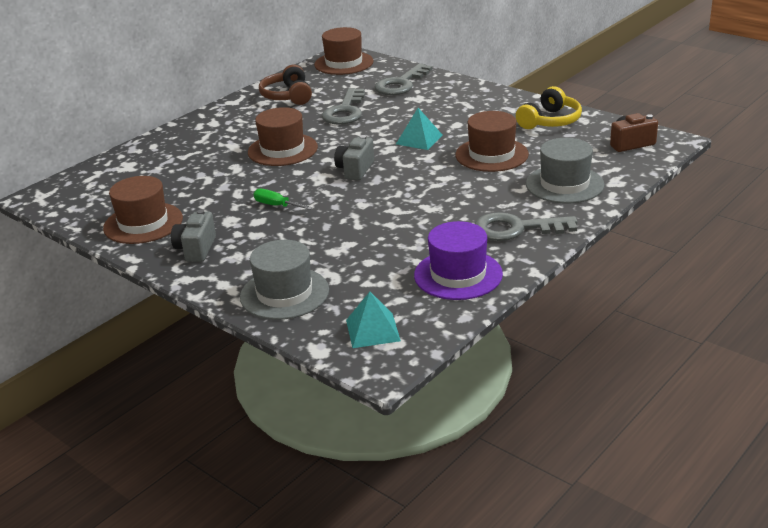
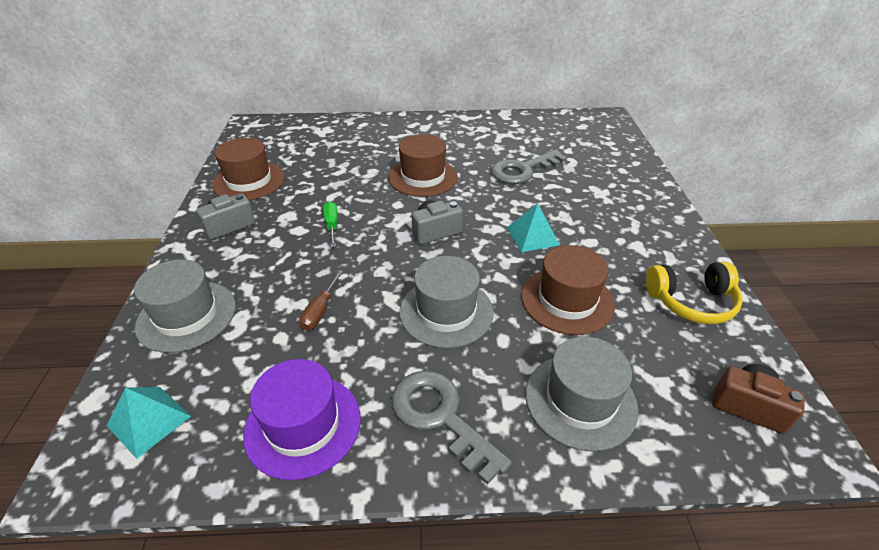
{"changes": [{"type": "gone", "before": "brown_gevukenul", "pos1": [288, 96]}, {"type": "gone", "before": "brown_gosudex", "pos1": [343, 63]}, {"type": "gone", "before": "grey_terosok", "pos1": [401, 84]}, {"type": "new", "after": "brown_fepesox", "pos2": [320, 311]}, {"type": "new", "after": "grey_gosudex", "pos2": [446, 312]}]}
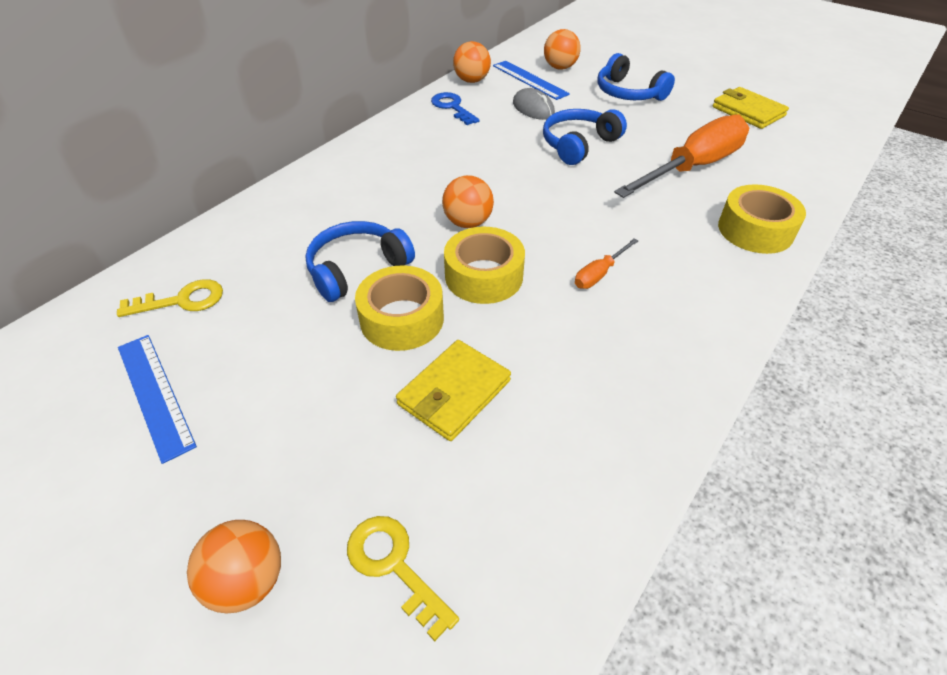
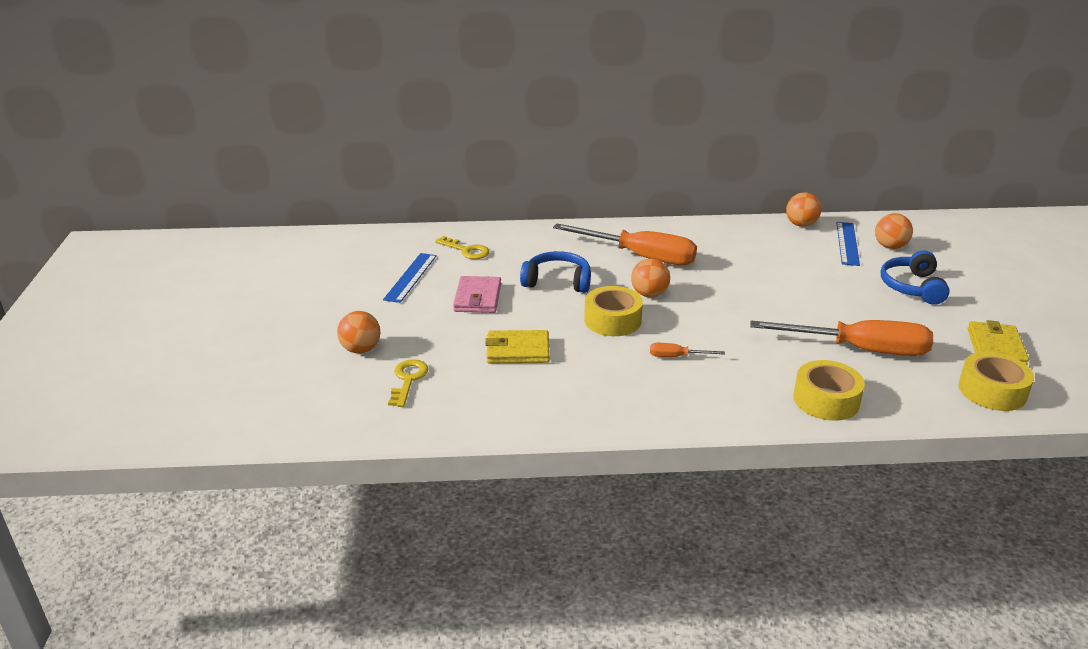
{"changes": [{"type": "shifted", "before": "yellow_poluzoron", "pos1": [402, 319], "pos2": [992, 391]}, {"type": "gone", "before": "blue_terosok", "pos1": [452, 107]}, {"type": "gone", "before": "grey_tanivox", "pos1": [533, 108]}, {"type": "gone", "before": "blue_gevukenul", "pos1": [578, 145]}, {"type": "new", "after": "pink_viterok", "pos2": [477, 298]}, {"type": "new", "after": "orange_fepesox", "pos2": [640, 256]}]}
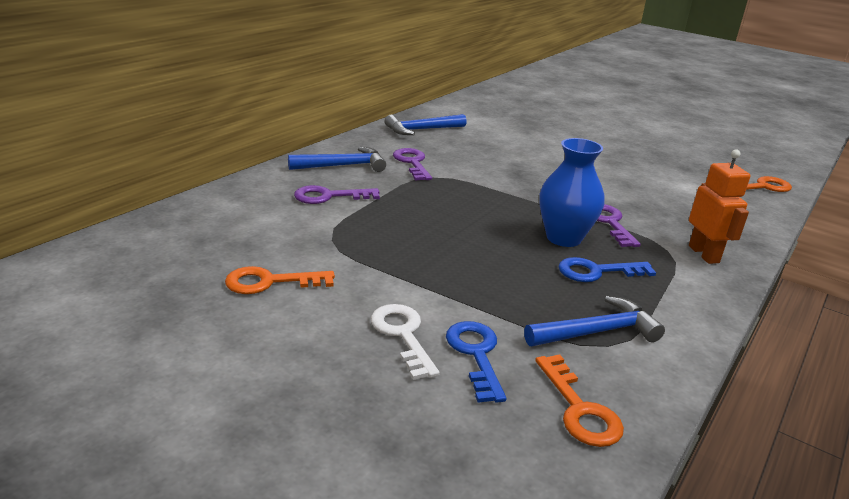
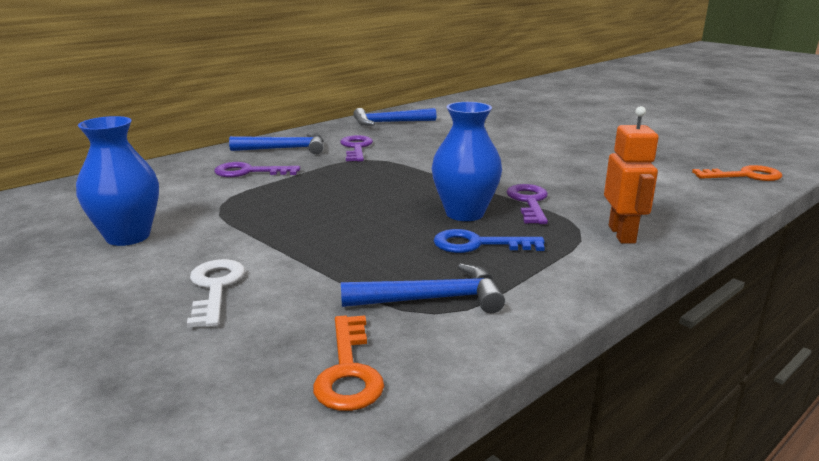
{"changes": [{"type": "swapped", "before": "orange_terosok", "after": "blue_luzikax", "pos1": [270, 282], "pos2": [128, 236]}, {"type": "gone", "before": "blue_terosok", "pos1": [476, 354]}]}
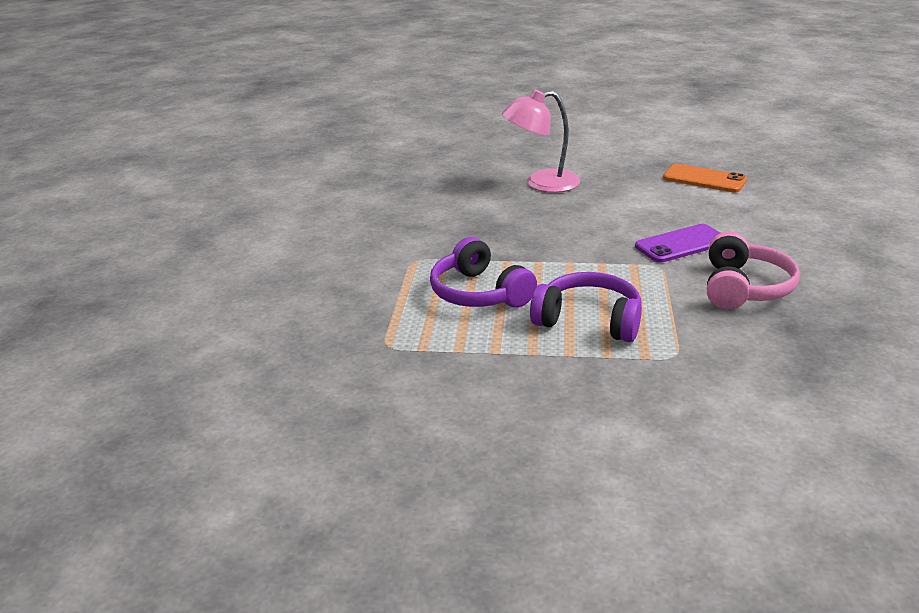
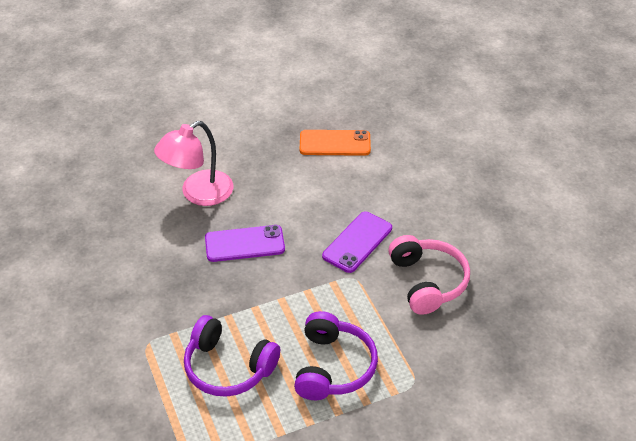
{"changes": [{"type": "rotated", "before": "purple_gevukenul", "pos1": [589, 320], "pos2": [333, 367], "turn": 105}, {"type": "new", "after": "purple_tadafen", "pos2": [244, 244]}]}
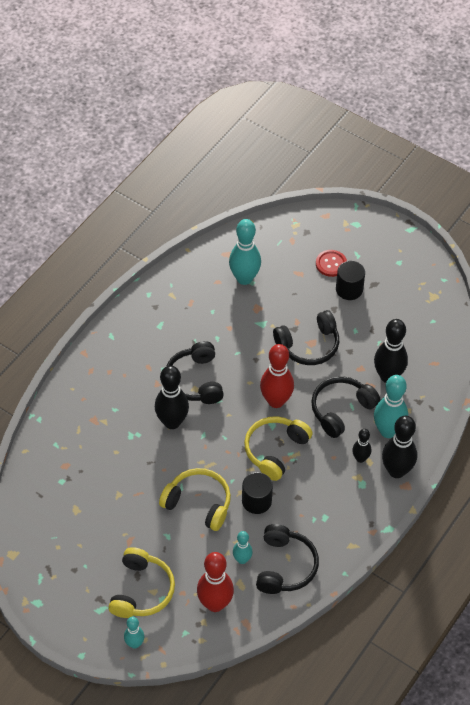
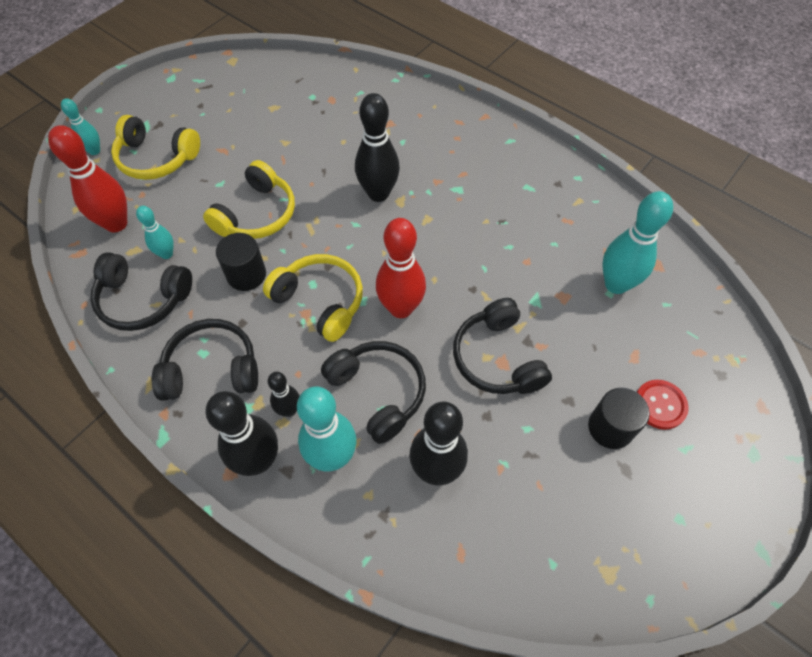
{"changes": [{"type": "shifted", "before": "black_gevukenul", "pos1": [195, 380], "pos2": [212, 369]}]}
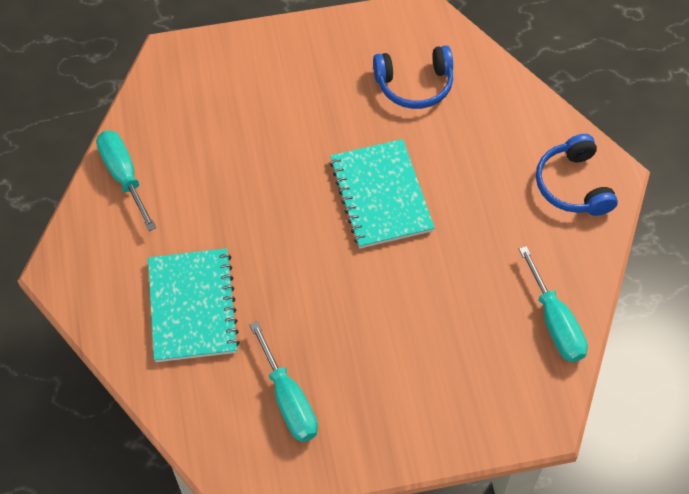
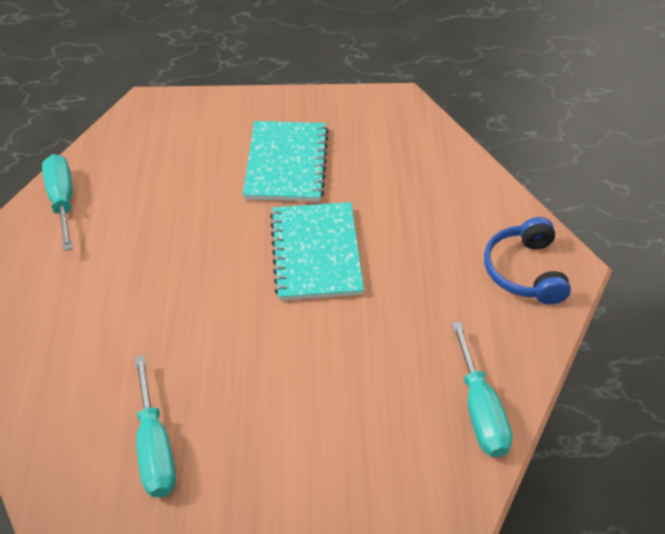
{"changes": [{"type": "shifted", "before": "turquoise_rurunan", "pos1": [192, 306], "pos2": [286, 163]}, {"type": "gone", "before": "blue_gevukenul", "pos1": [414, 84]}]}
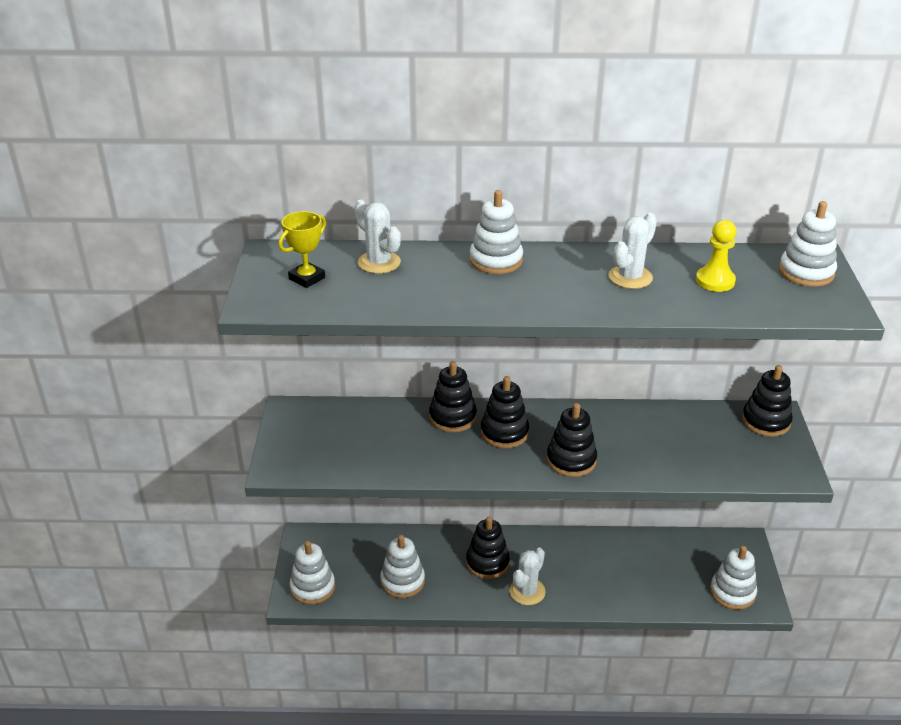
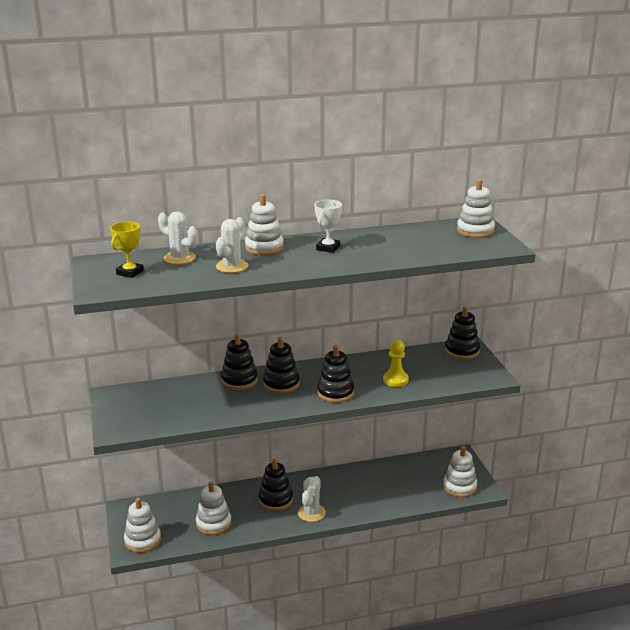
{"changes": [{"type": "shifted", "before": "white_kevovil", "pos1": [630, 277], "pos2": [232, 266]}, {"type": "shifted", "before": "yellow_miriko", "pos1": [715, 281], "pos2": [395, 380]}, {"type": "new", "after": "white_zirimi", "pos2": [328, 248]}]}
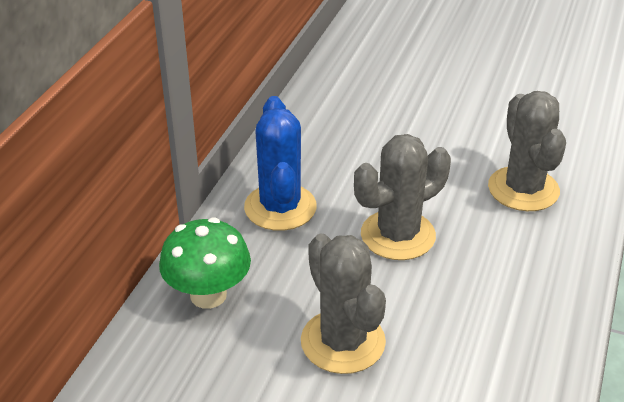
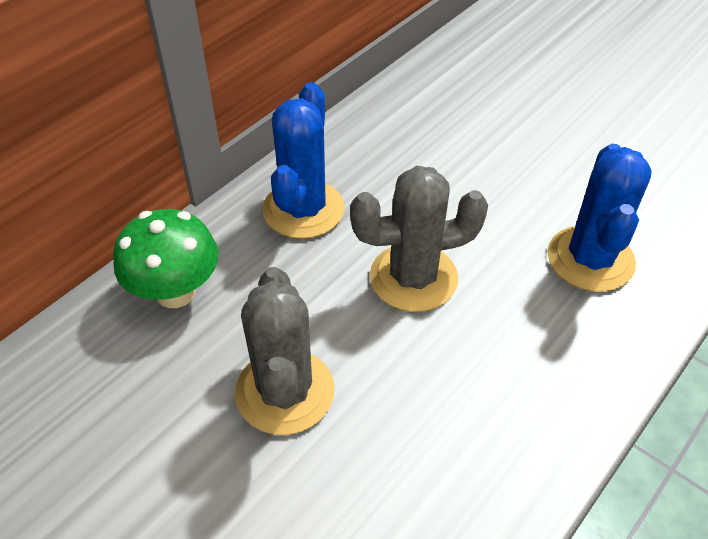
{"changes": [{"type": "repainted", "before": "grey_kevovil", "after": "blue_kevovil", "pos1": [523, 189], "pos2": [590, 259]}]}
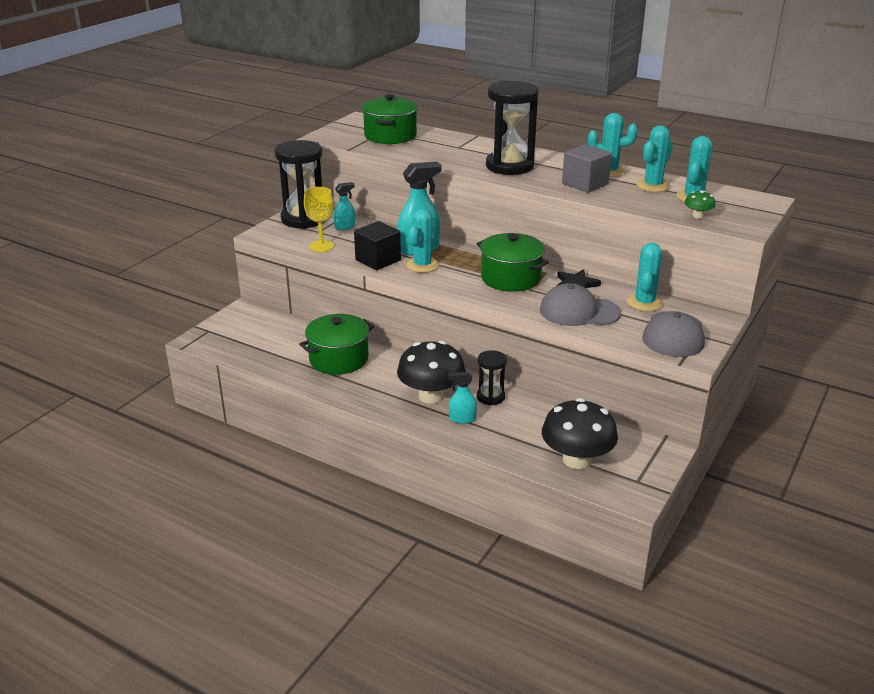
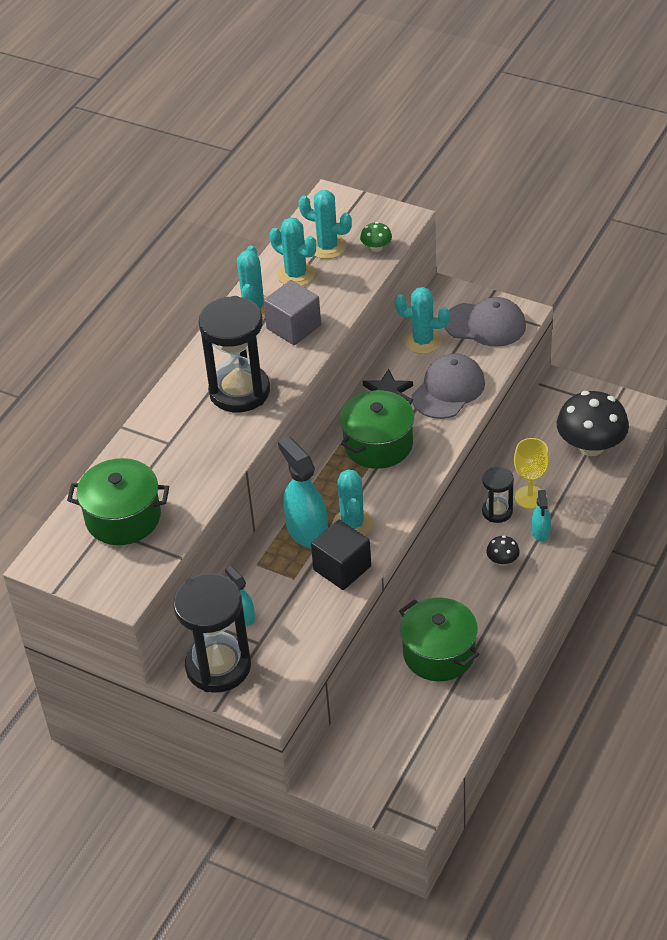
{"changes": [{"type": "shifted", "before": "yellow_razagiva", "pos1": [321, 246], "pos2": [530, 497]}, {"type": "scaled", "before": "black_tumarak", "pos1": [431, 396], "pos2": [502, 560], "scale": 0.44}, {"type": "rotated", "before": "turquoise_kevovil", "pos1": [422, 265], "pos2": [352, 524], "turn": 60}, {"type": "rotated", "before": "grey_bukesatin", "pos1": [579, 311], "pos2": [448, 390], "turn": -150}]}
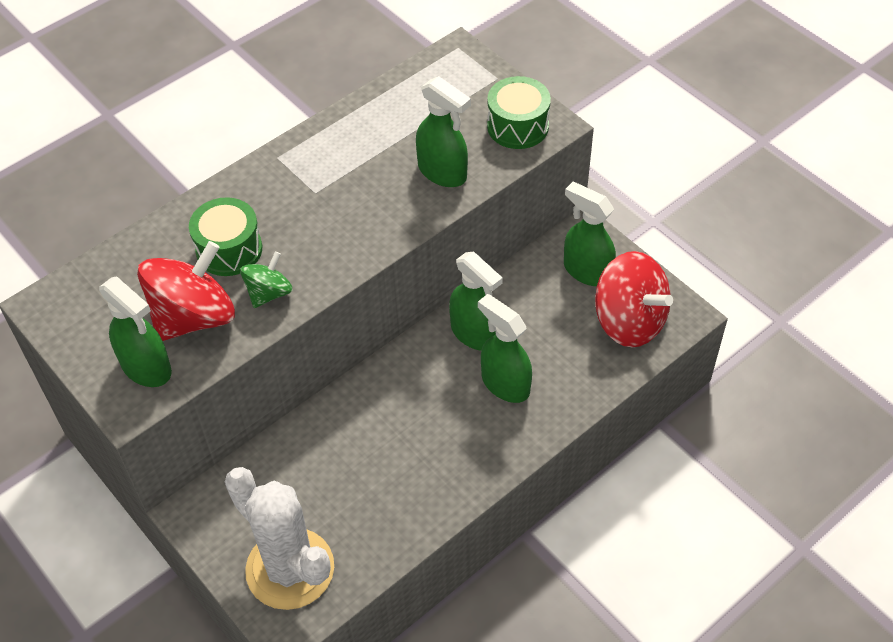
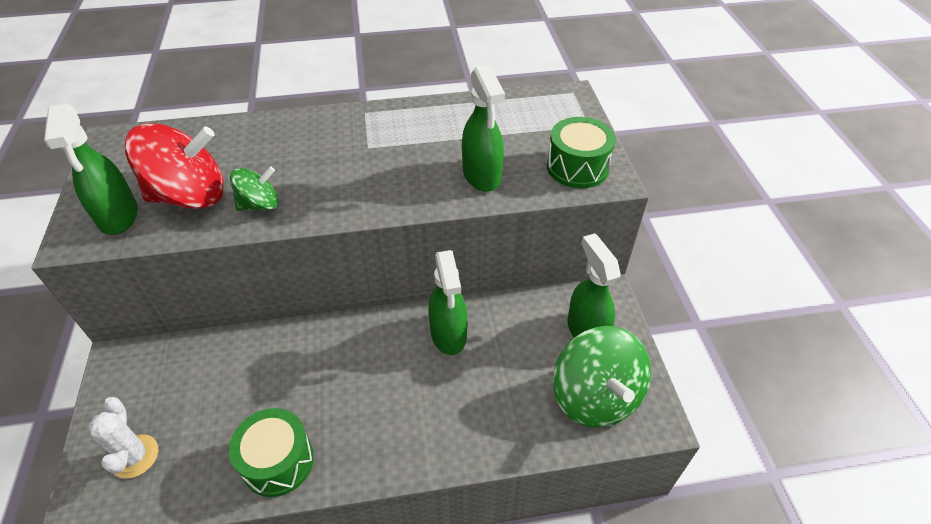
{"changes": [{"type": "shifted", "before": "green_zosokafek", "pos1": [229, 250], "pos2": [278, 461]}, {"type": "scaled", "before": "white_kevovil", "pos1": [290, 569], "pos2": [135, 456], "scale": 0.51}, {"type": "gone", "before": "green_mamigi", "pos1": [505, 384]}, {"type": "repainted", "before": "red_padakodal", "after": "green_padakodal", "pos1": [629, 321], "pos2": [595, 397]}]}
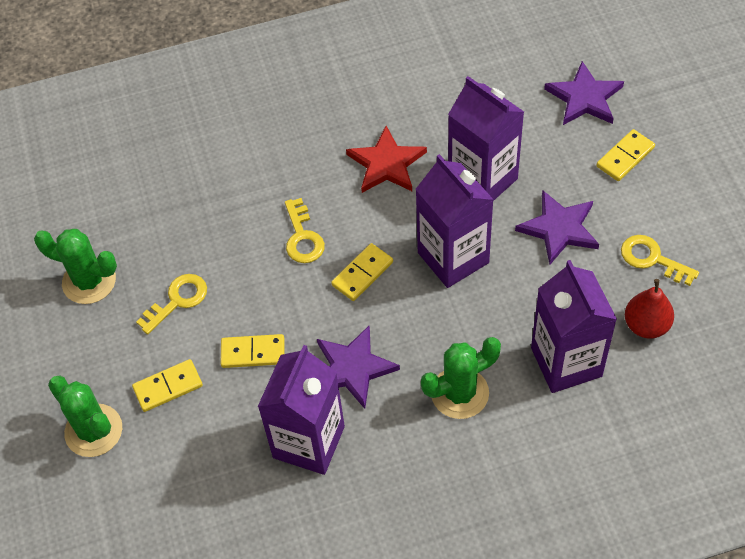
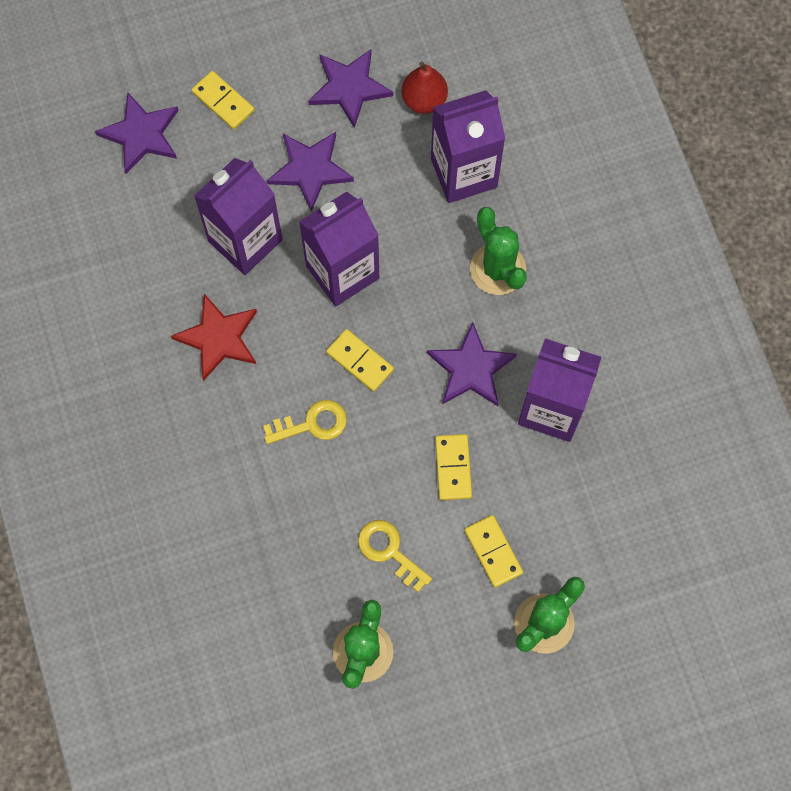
{"changes": [{"type": "swapped", "before": "yellow_terosok", "after": "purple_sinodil", "pos1": [652, 259], "pos2": [349, 88]}]}
